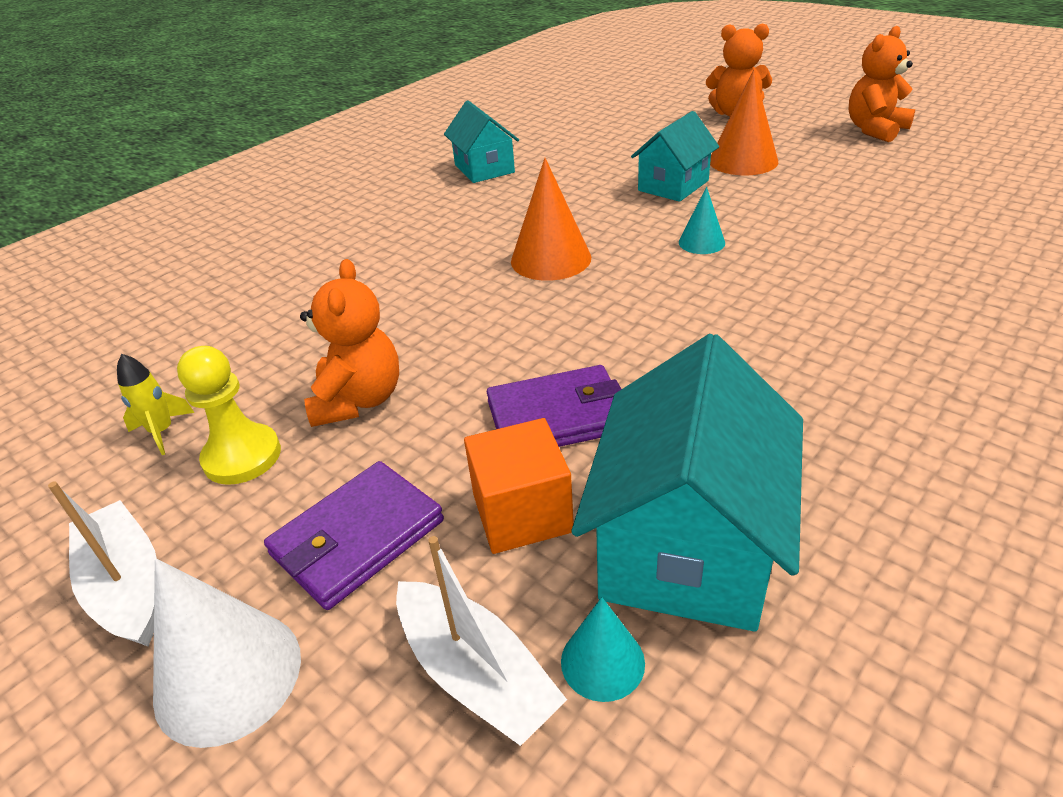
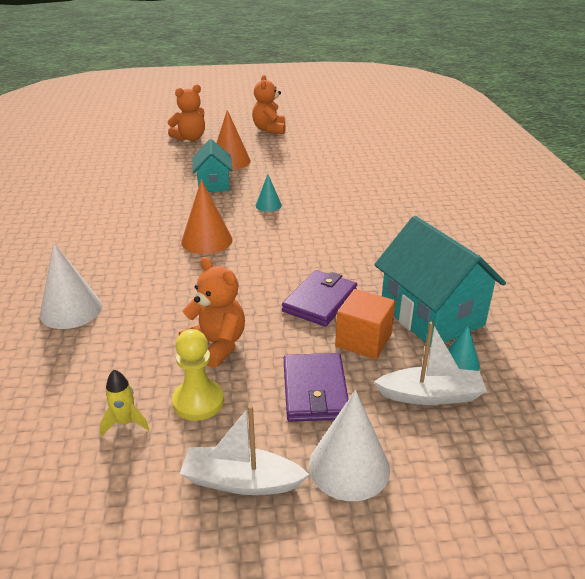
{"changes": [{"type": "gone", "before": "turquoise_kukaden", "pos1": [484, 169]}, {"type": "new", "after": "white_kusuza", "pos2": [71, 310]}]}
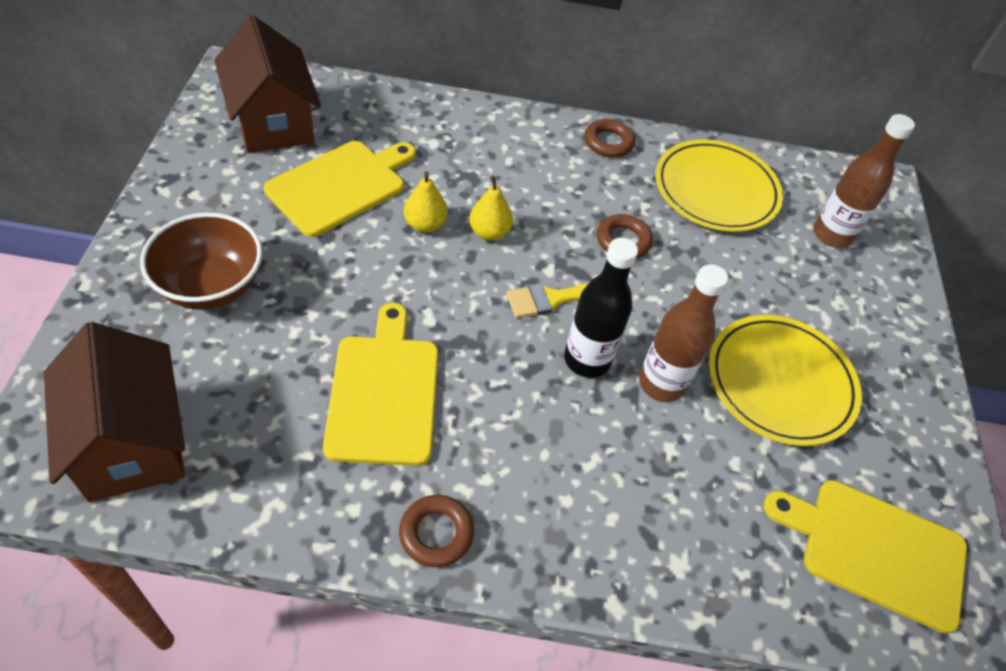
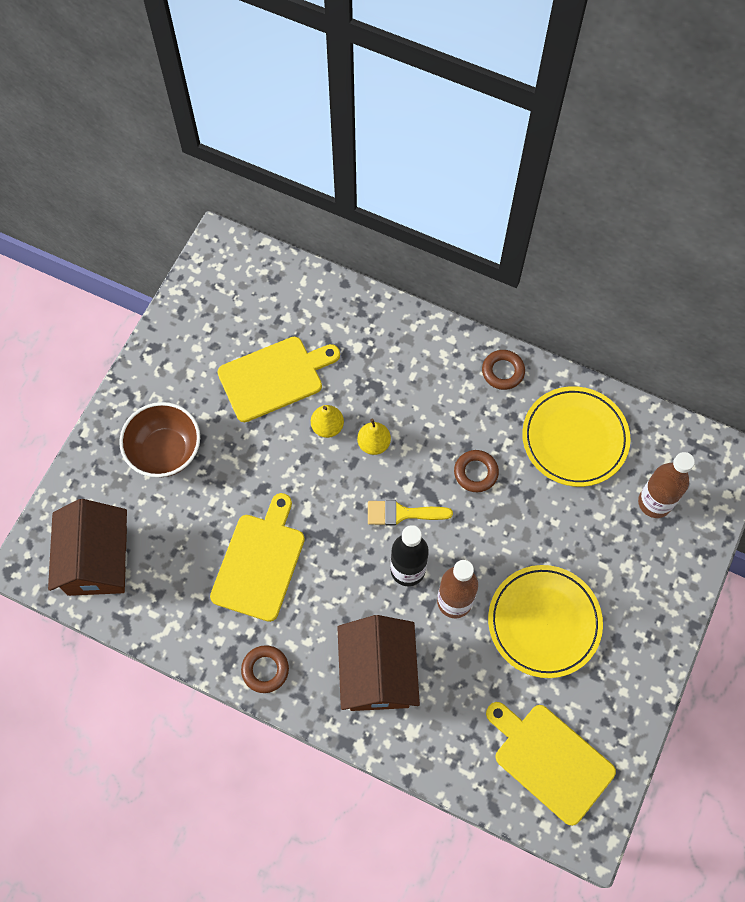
{"changes": [{"type": "shifted", "before": "brown_kukaden", "pos1": [273, 122], "pos2": [378, 673]}]}
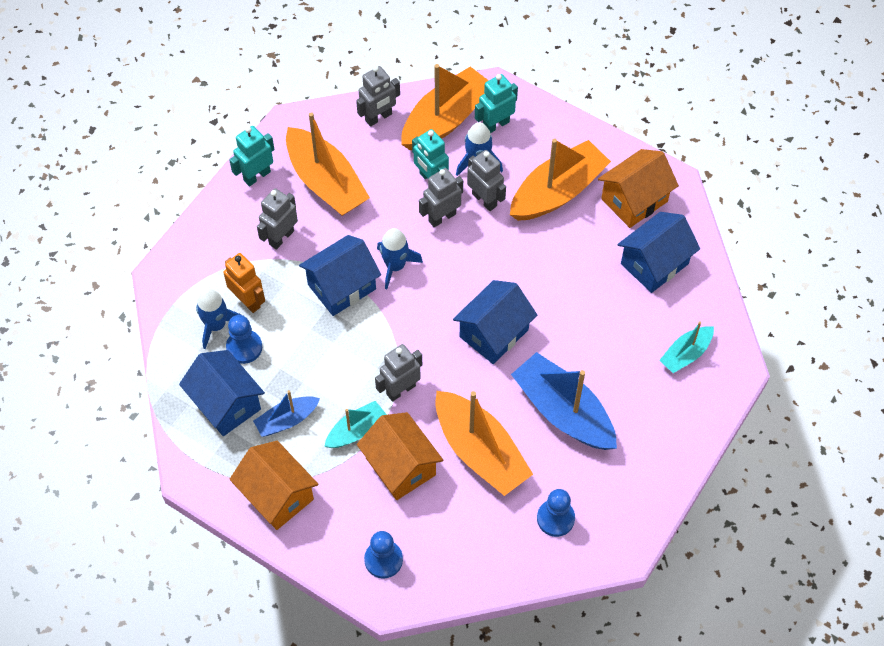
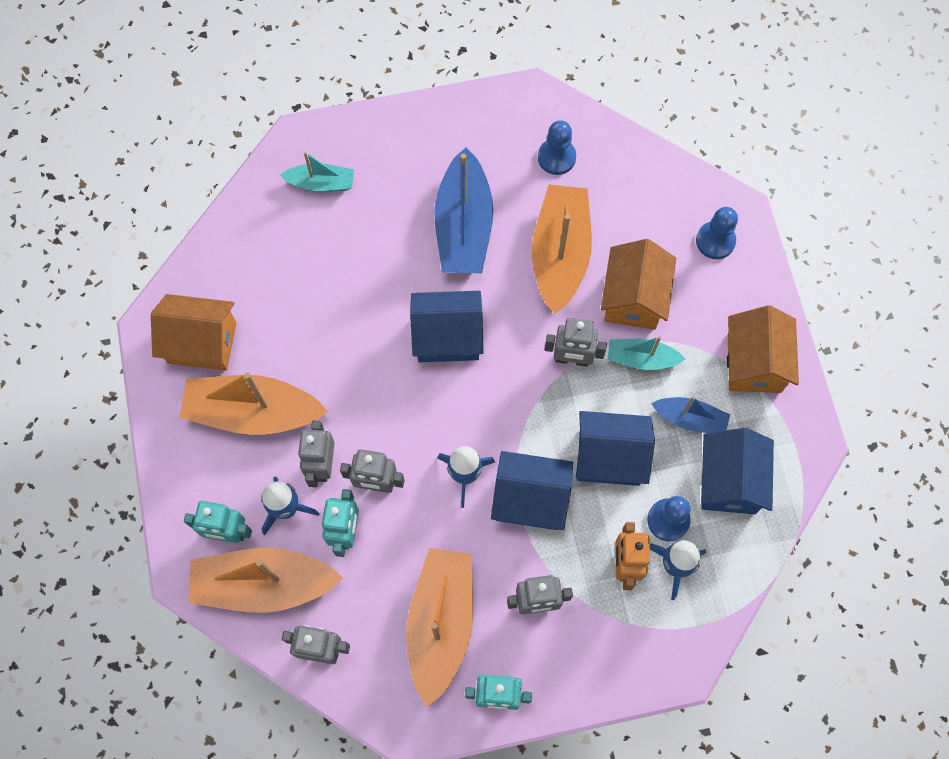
{"changes": [{"type": "shifted", "before": "blue_kukaden", "pos1": [654, 263], "pos2": [609, 457]}]}
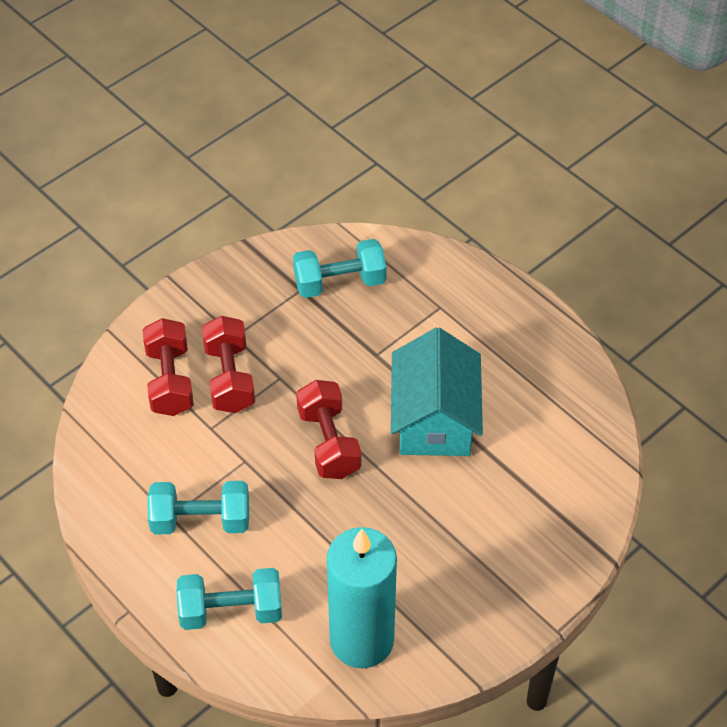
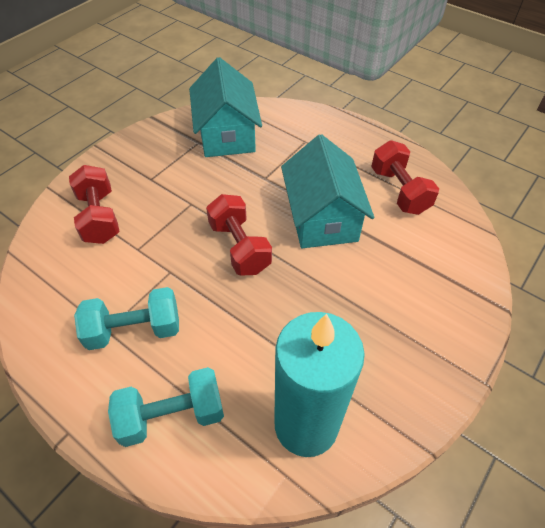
{"changes": [{"type": "shifted", "before": "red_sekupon", "pos1": [229, 378], "pos2": [399, 191]}, {"type": "swapped", "before": "turquoise_sekupon", "after": "turquoise_kukaden", "pos1": [339, 282], "pos2": [227, 134]}]}
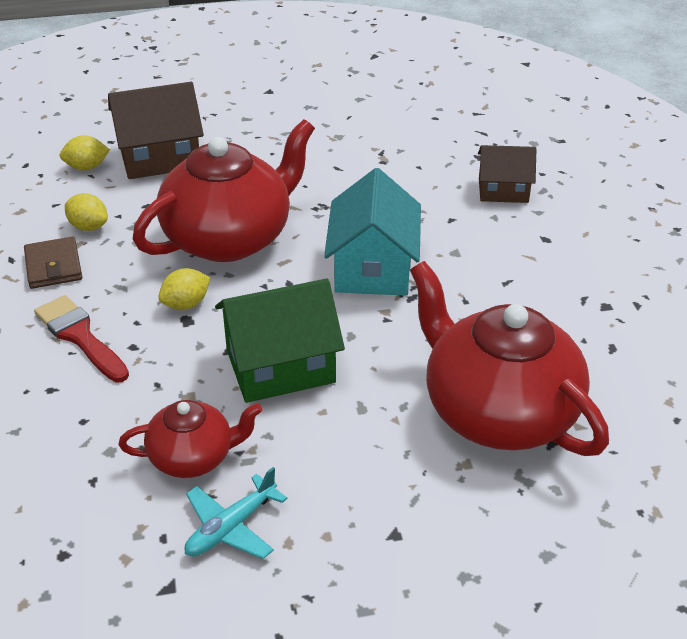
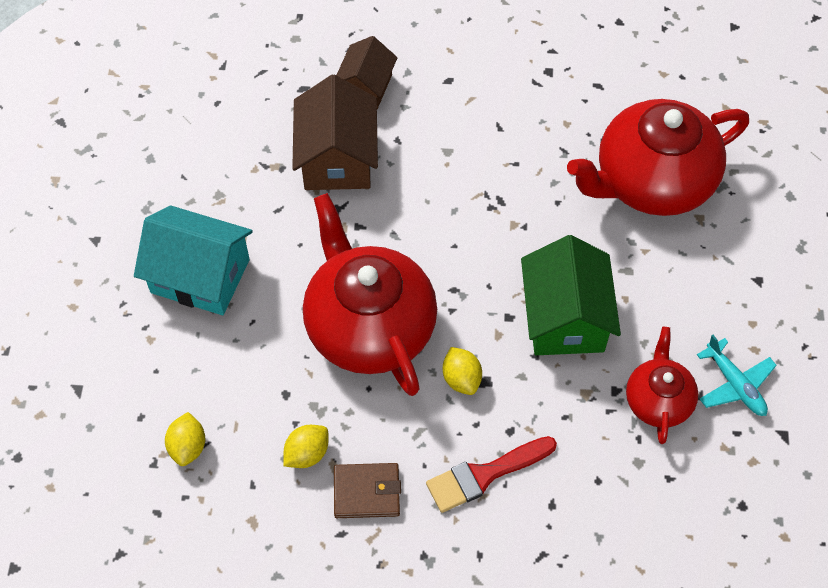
{"changes": [{"type": "shifted", "before": "brown_kukaden", "pos1": [160, 157], "pos2": [337, 158]}, {"type": "shifted", "before": "turquoise_kukaden", "pos1": [373, 268], "pos2": [200, 276]}]}
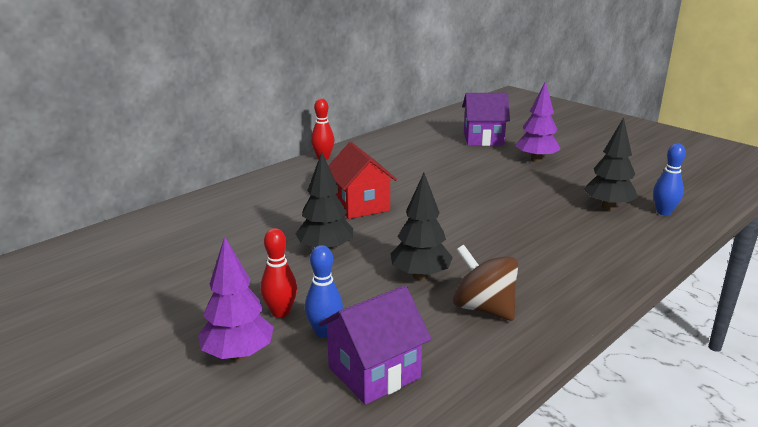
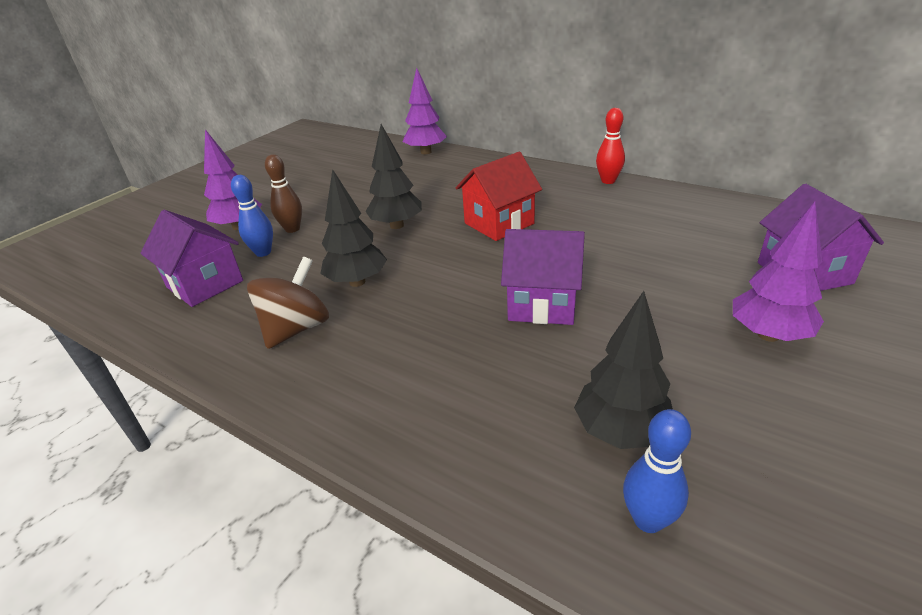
{"changes": [{"type": "repainted", "before": "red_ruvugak", "after": "brown_ruvugak", "pos1": [280, 312], "pos2": [292, 229]}, {"type": "new", "after": "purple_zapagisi", "pos2": [426, 152]}, {"type": "new", "after": "purple_kukaden", "pos2": [542, 304]}]}
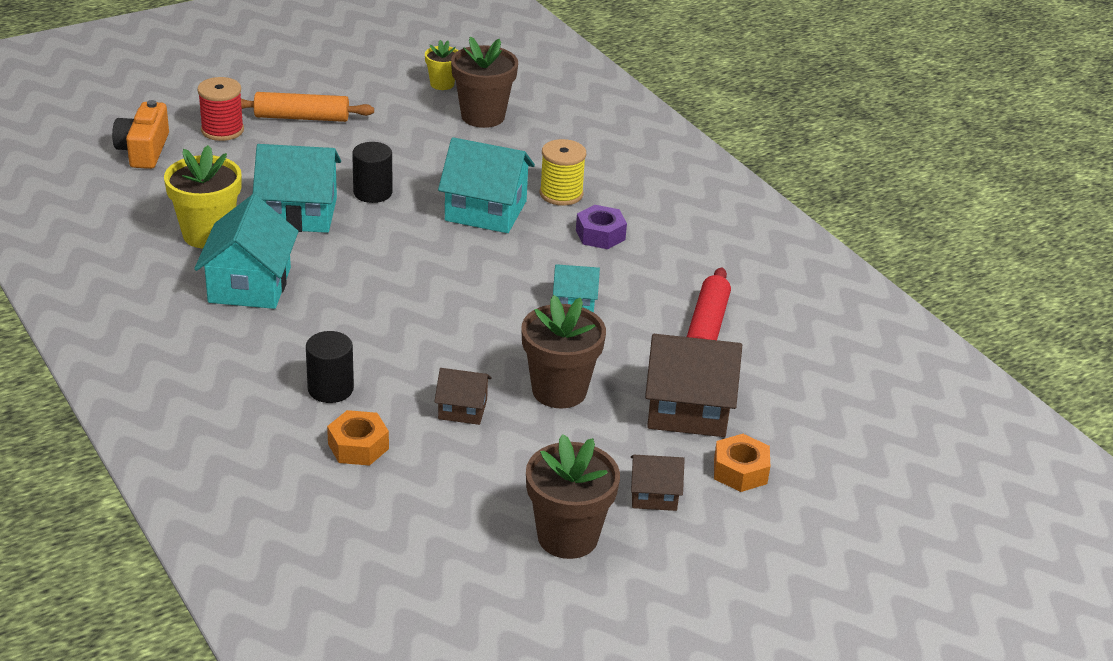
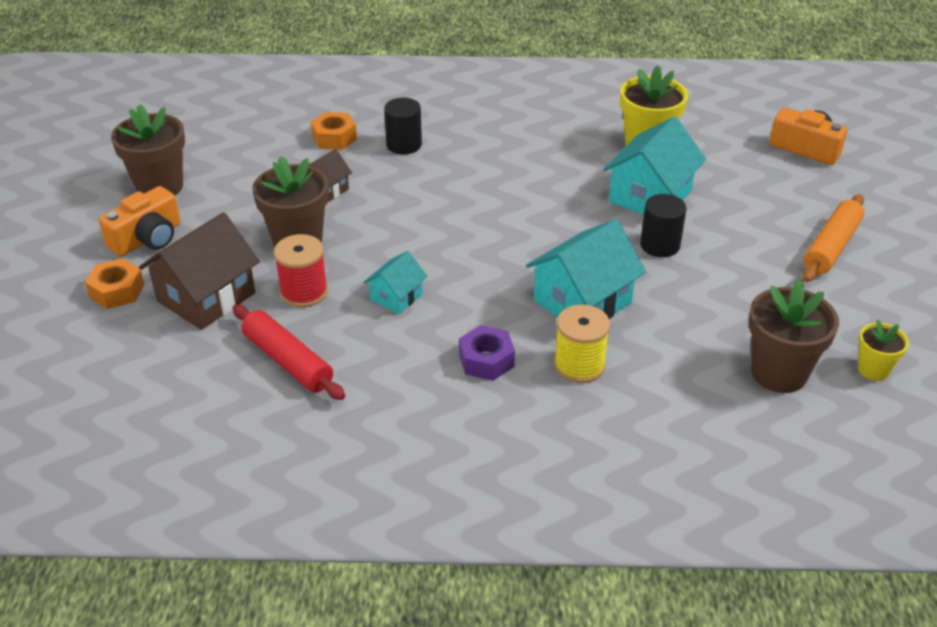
{"changes": [{"type": "gone", "before": "turquoise_kukaden", "pos1": [249, 285]}, {"type": "shifted", "before": "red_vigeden", "pos1": [222, 130], "pos2": [304, 292]}, {"type": "swapped", "before": "brown_kukaden", "after": "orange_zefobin", "pos1": [654, 495], "pos2": [147, 238]}]}
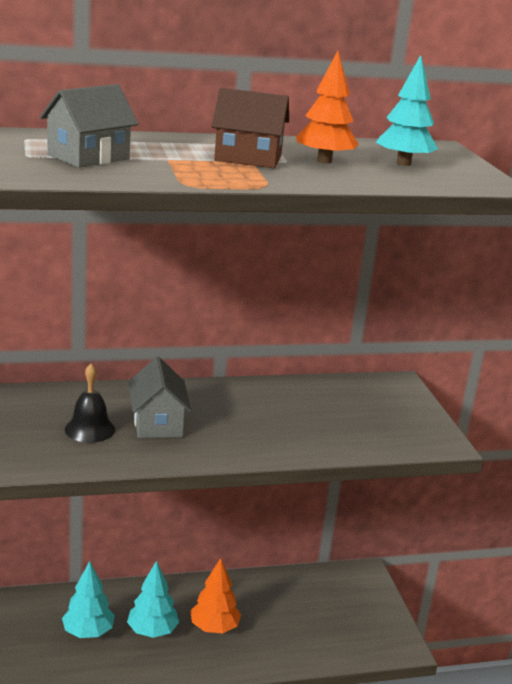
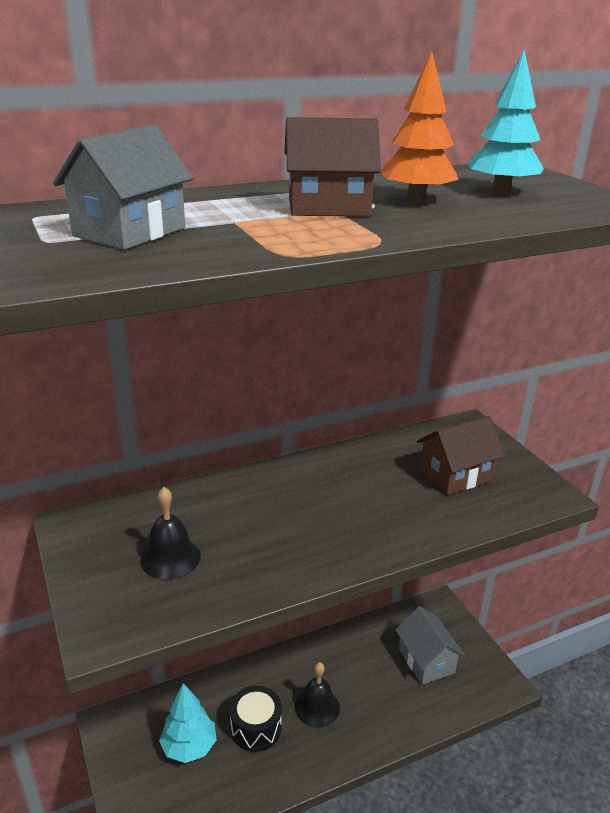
{"changes": [{"type": "swapped", "before": "turquoise_zapagisi", "after": "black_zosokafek", "pos1": [152, 631], "pos2": [256, 728]}, {"type": "shifted", "before": "grey_kukaden", "pos1": [157, 423], "pos2": [426, 661]}, {"type": "swapped", "before": "orange_zapagisi", "after": "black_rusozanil", "pos1": [214, 627], "pos2": [317, 707]}, {"type": "new", "after": "brown_kukaden", "pos2": [455, 475]}]}
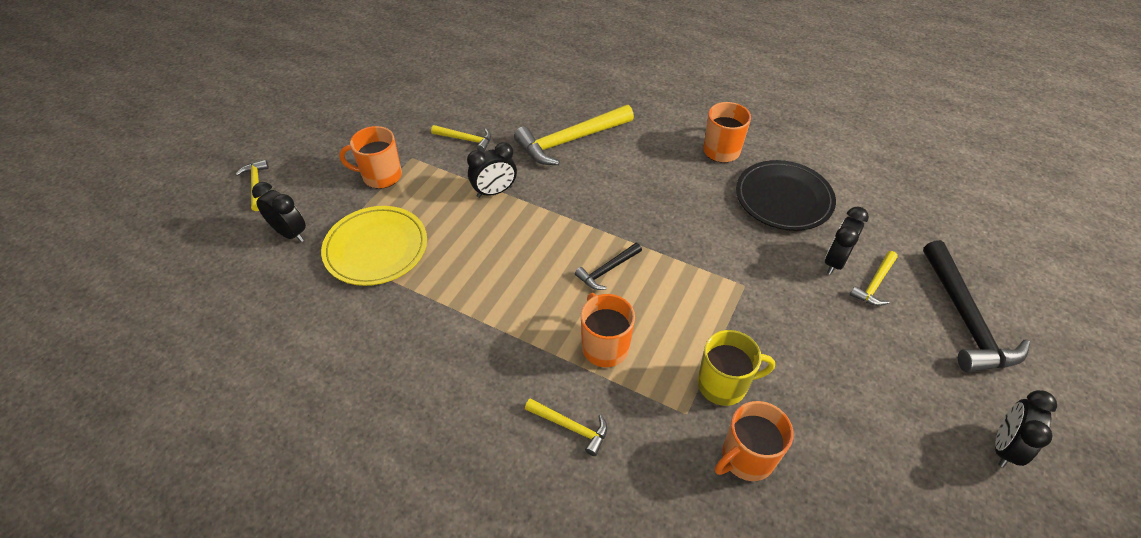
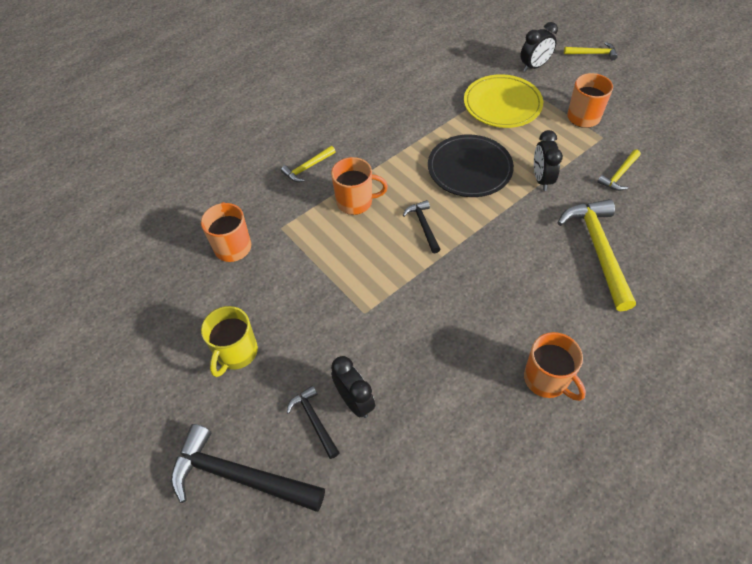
{"changes": [{"type": "shifted", "before": "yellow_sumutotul", "pos1": [724, 384], "pos2": [236, 353]}, {"type": "shifted", "before": "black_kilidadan", "pos1": [783, 198], "pos2": [469, 169]}, {"type": "repainted", "before": "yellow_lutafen", "after": "black_lutafen", "pos1": [874, 284], "pos2": [314, 420]}, {"type": "gone", "before": "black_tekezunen", "pos1": [1004, 447]}]}
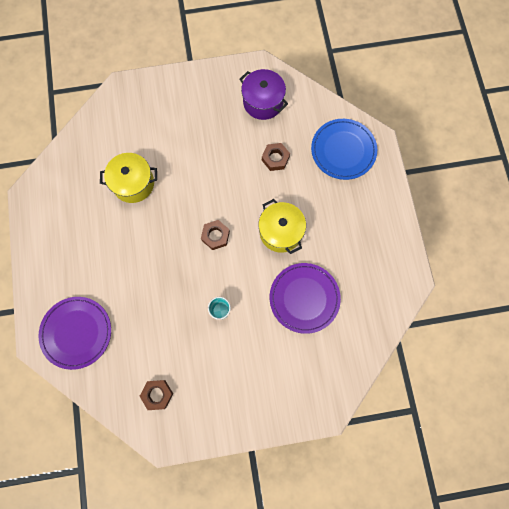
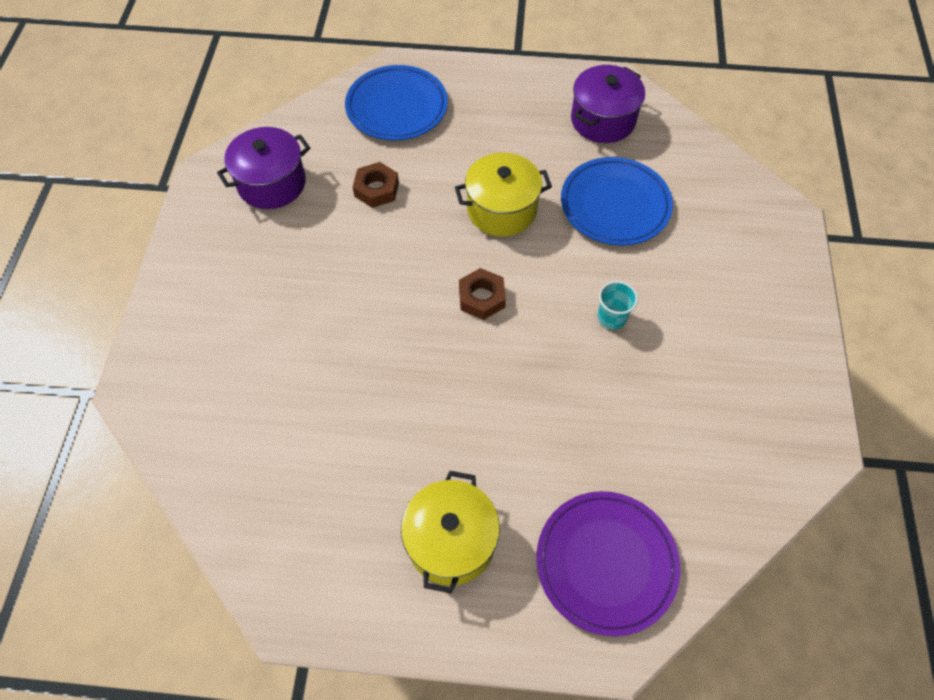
{"changes": [{"type": "shifted", "before": "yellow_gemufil", "pos1": [133, 183], "pos2": [451, 541]}, {"type": "gone", "before": "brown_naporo", "pos1": [157, 394]}, {"type": "repainted", "before": "purple_kilidadan", "after": "blue_kilidadan", "pos1": [304, 298], "pos2": [615, 204]}, {"type": "new", "after": "purple_gemufil", "pos2": [603, 120]}]}
